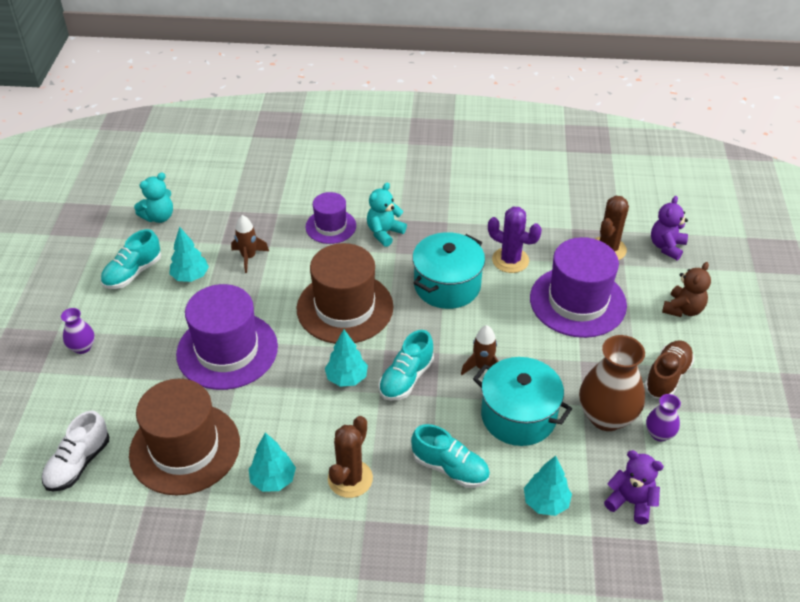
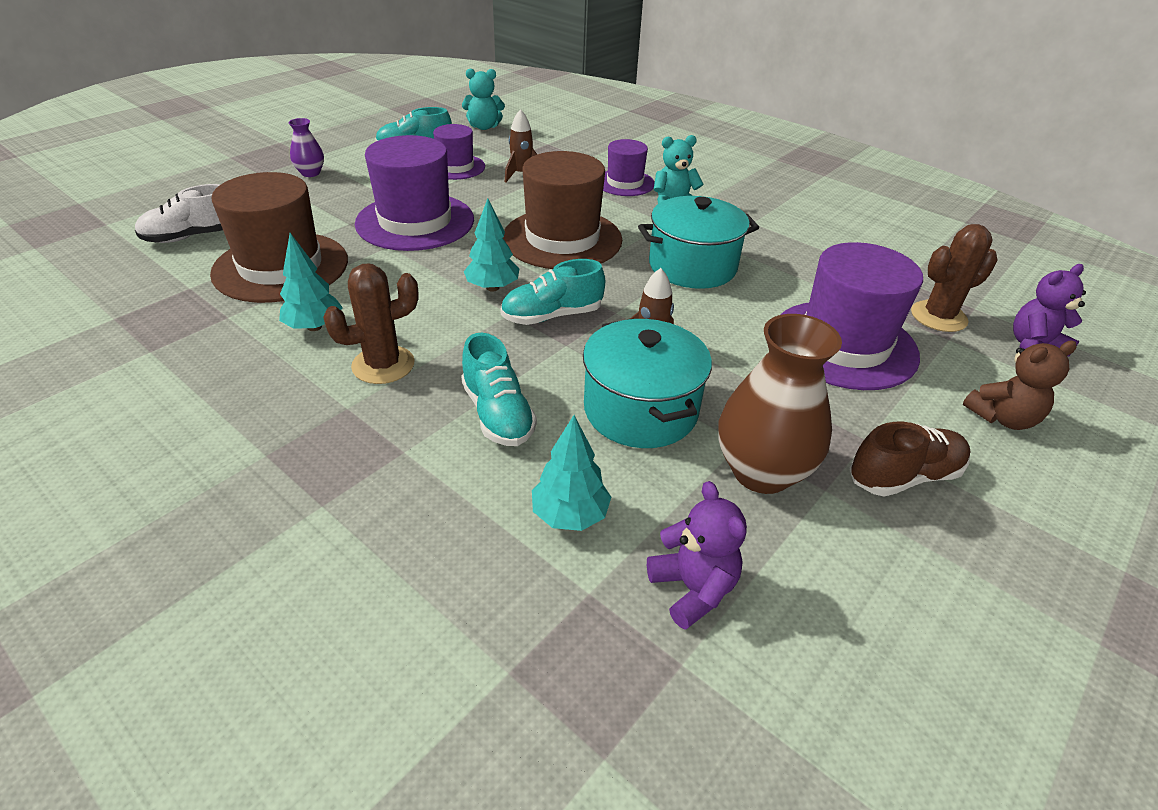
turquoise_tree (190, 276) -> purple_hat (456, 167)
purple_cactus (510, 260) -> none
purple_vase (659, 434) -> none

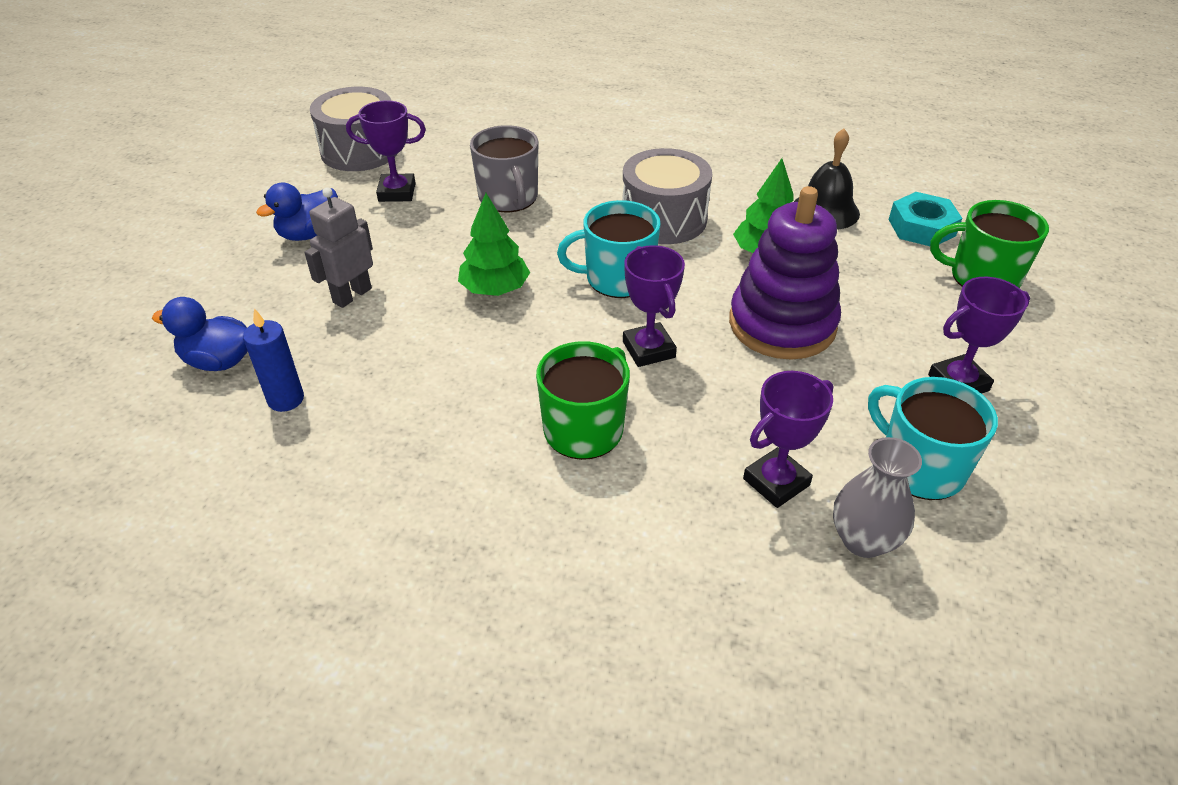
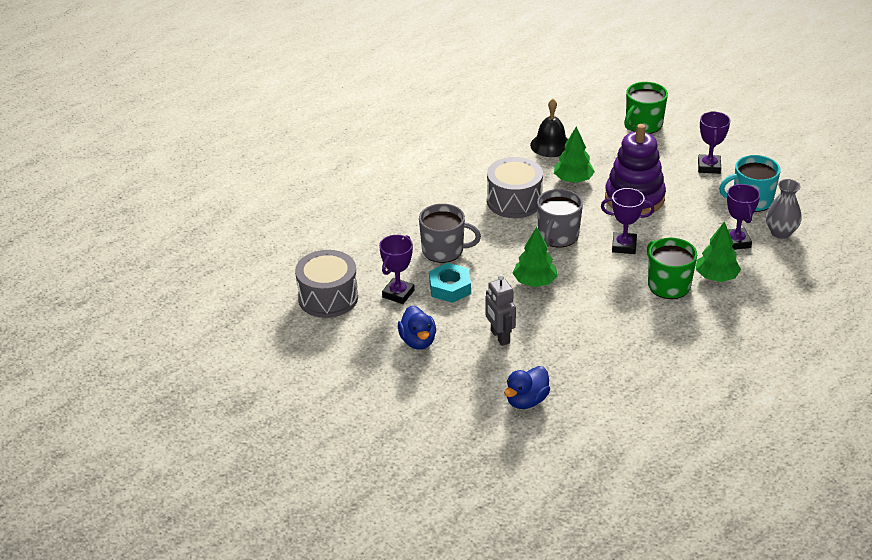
blue_candle (286, 399) -> none
turquoise_mug (617, 278) -> grey_mug (557, 236)
turquoise_nut (921, 227) -> turquoise_nut (450, 287), shifted
none -> green_tree (716, 277)

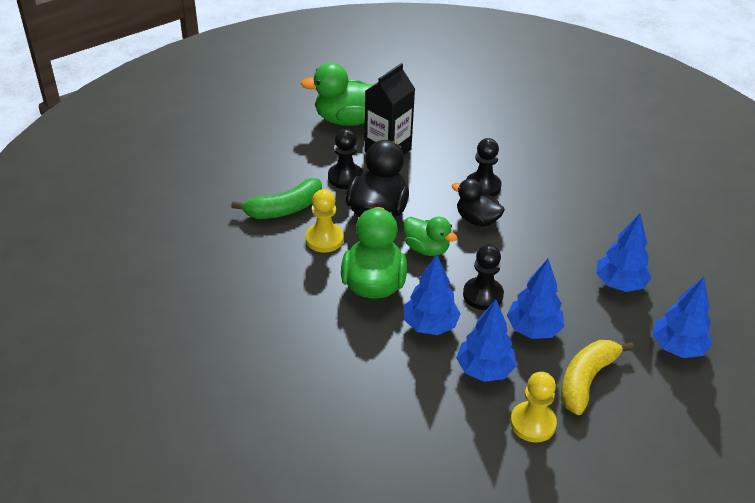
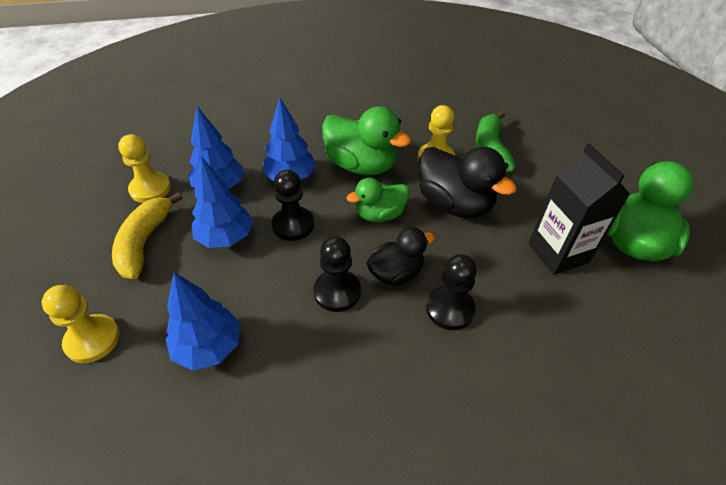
black_pawn (345, 177) -> black_pawn (337, 292), shifted
yellow_banana (586, 380) -> yellow_banana (145, 242), 150 degrees counterclockwise
blue_tree (677, 347) -> yellow_pawn (93, 339)

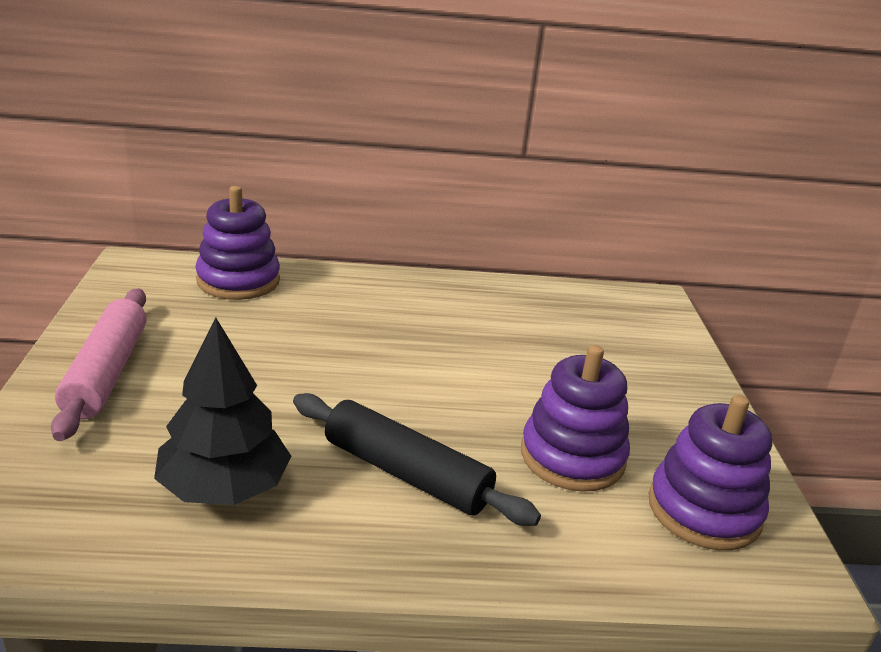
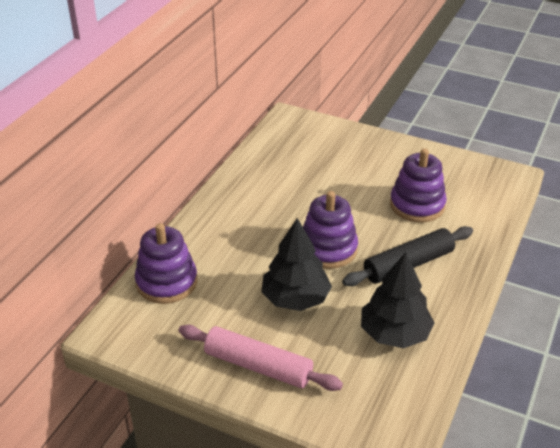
purple_stacking_toy (704, 510) -> purple_stacking_toy (328, 249), shifted
none -> black_tree (295, 298)

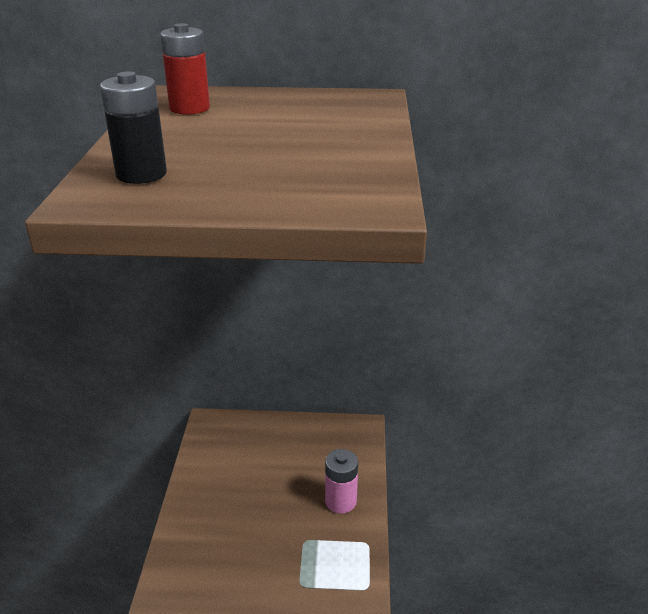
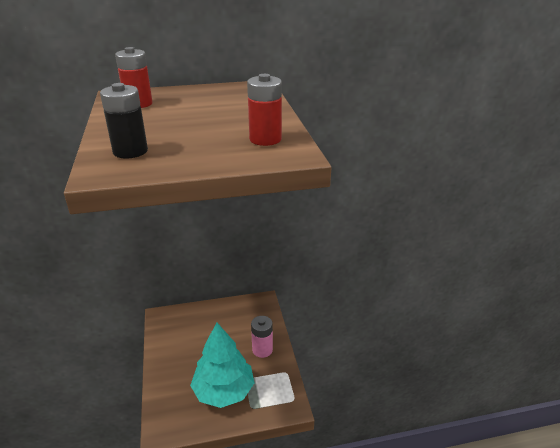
none -> turquoise_tree (223, 391)
none -> red_battery (265, 139)

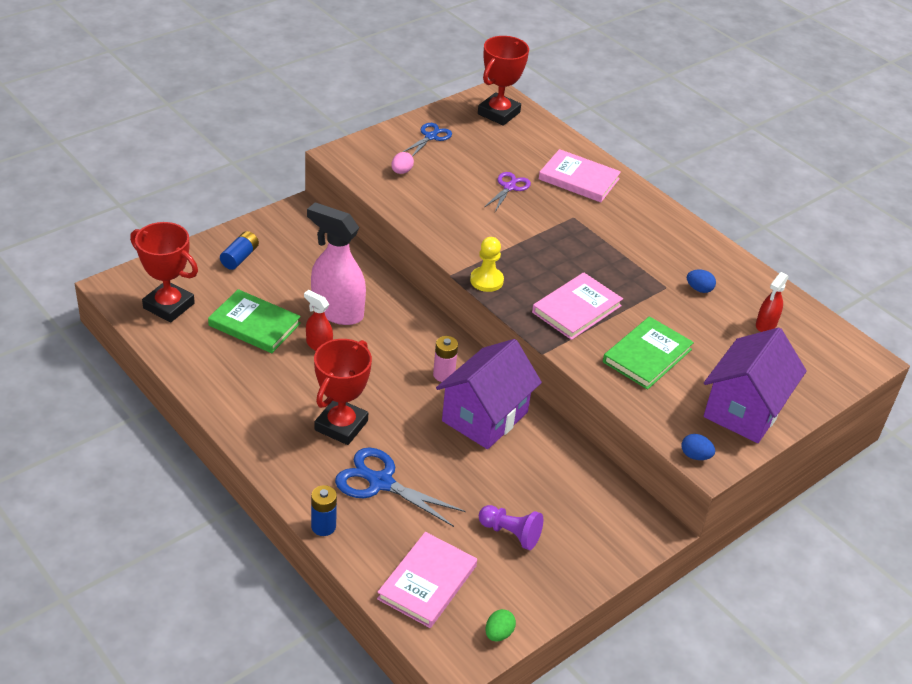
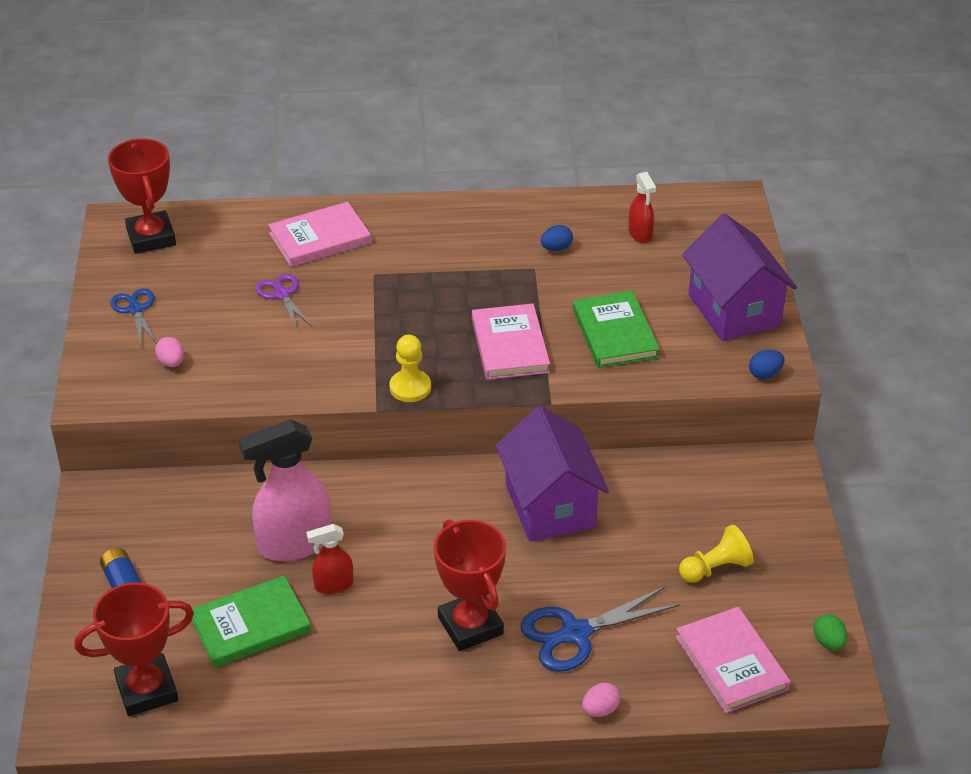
blue_battery (323, 526) -> pink_egg (600, 710)
pink_battery (444, 375) -> none
purple_pawn (510, 533) -> yellow_pawn (715, 568)

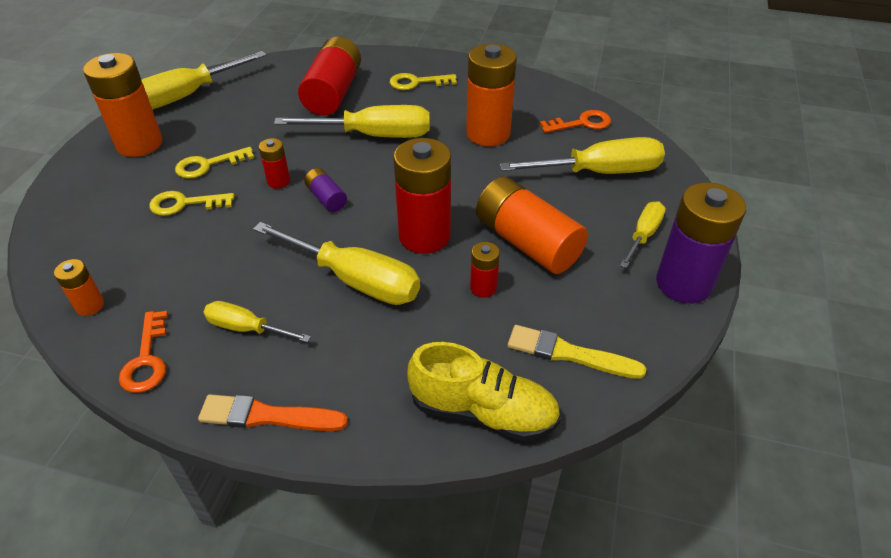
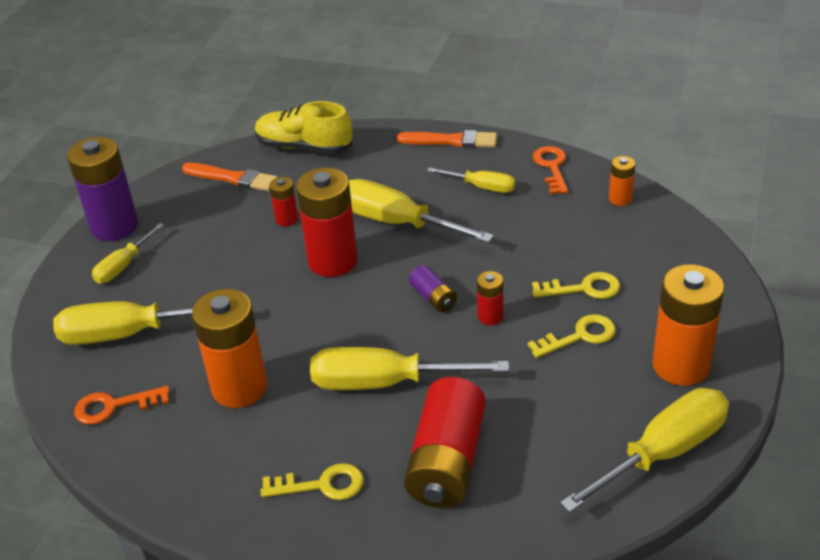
orange_battery (527, 242) -> none
yellow_brush (569, 354) -> orange_brush (232, 178)

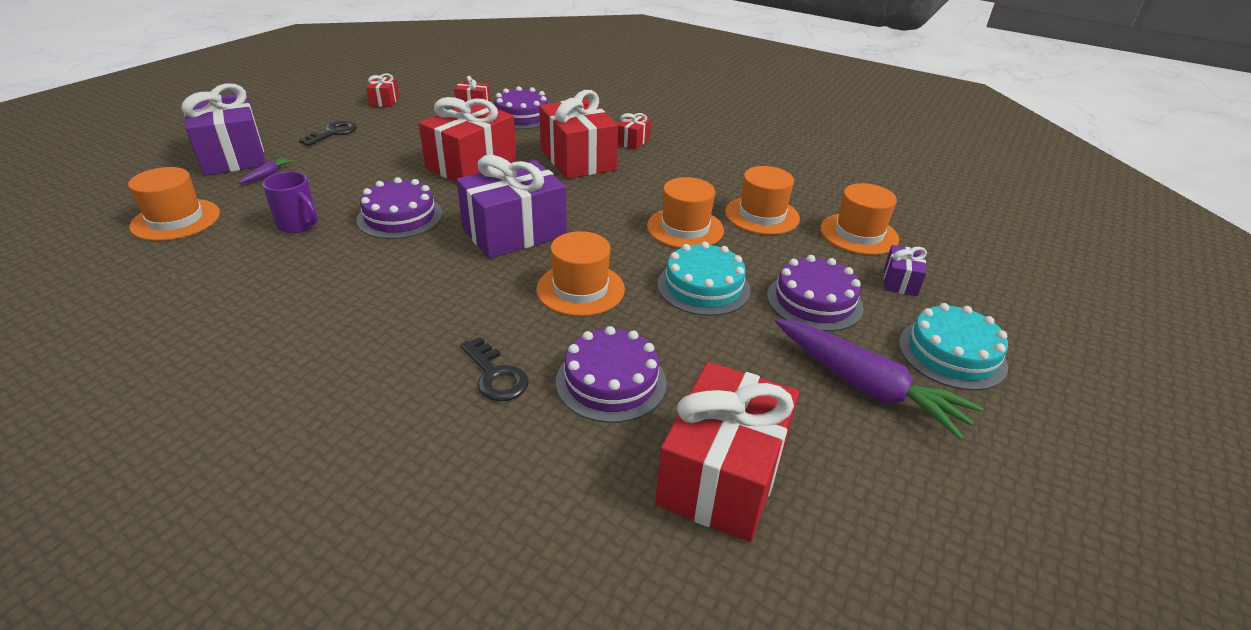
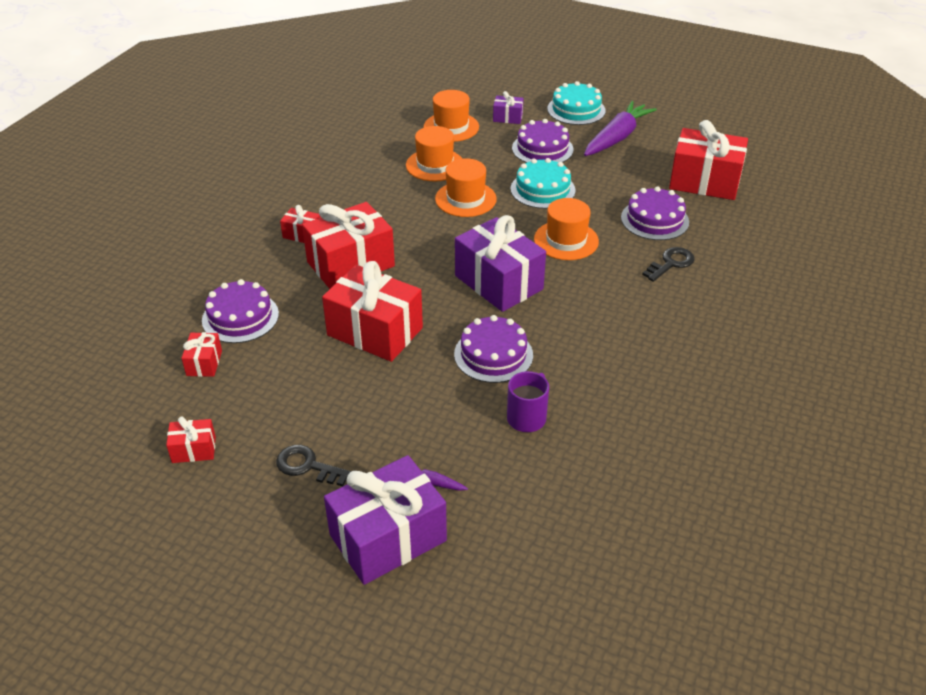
orange_hat (176, 220) -> none

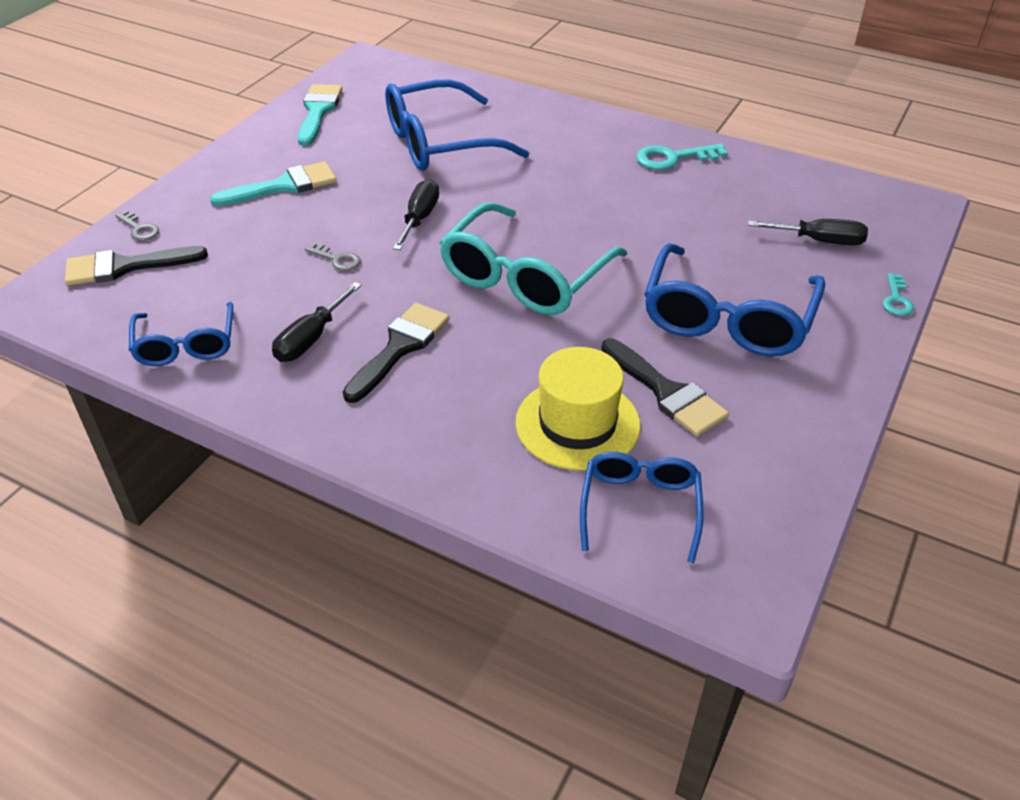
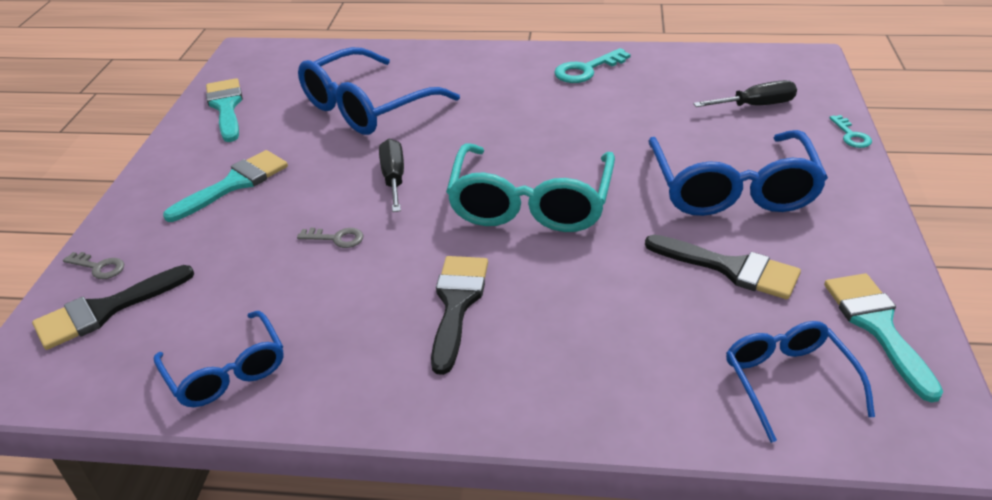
black_screwdriver (311, 339) -> none
yellow_hat (577, 424) -> none
none -> turquoise_brush (877, 326)

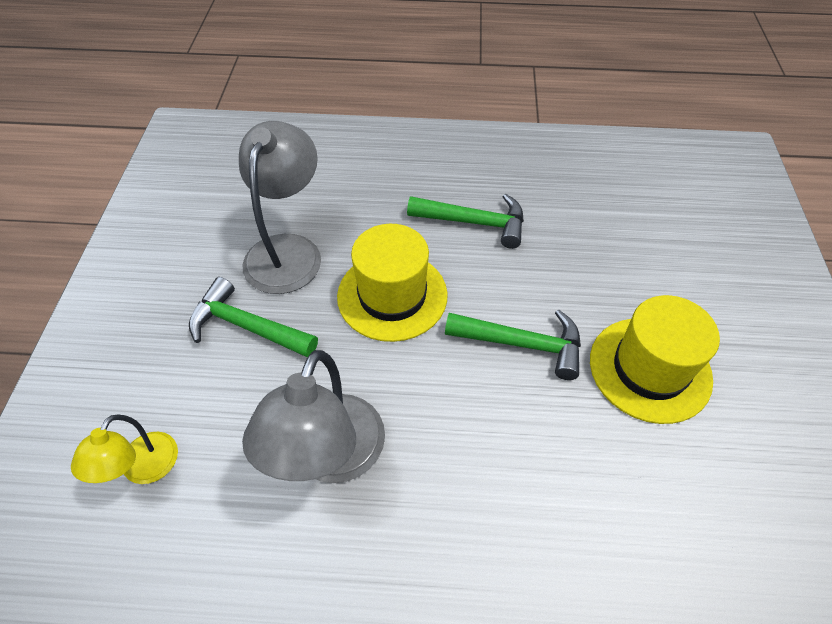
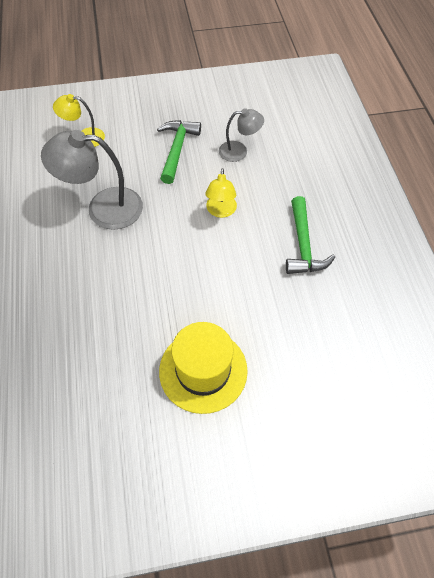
grey_lamp (288, 250) -> grey_lamp (239, 151), x0.57
yellow_hat (392, 295) -> yellow_lamp (221, 211)
green_hammer (523, 344) -> none

